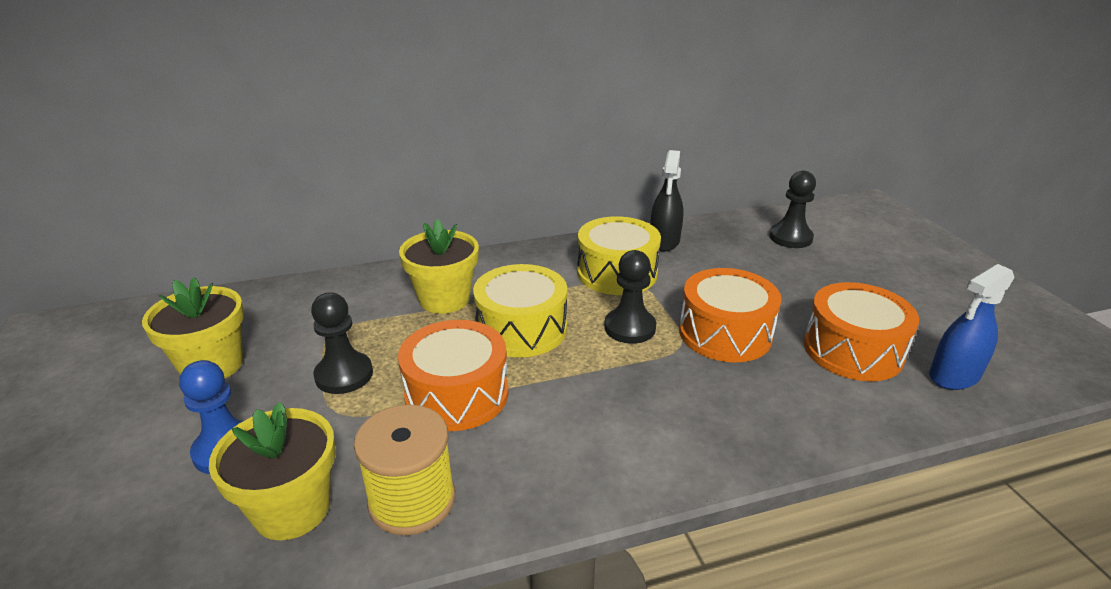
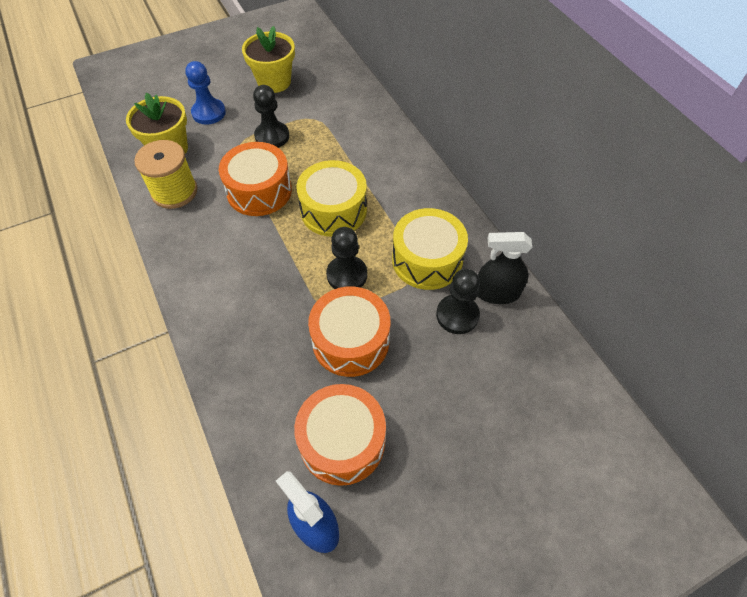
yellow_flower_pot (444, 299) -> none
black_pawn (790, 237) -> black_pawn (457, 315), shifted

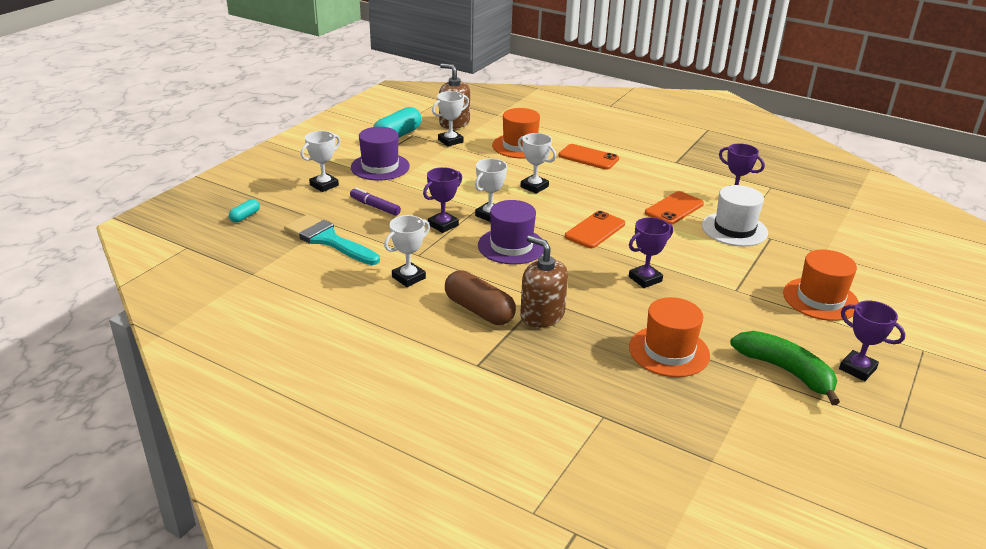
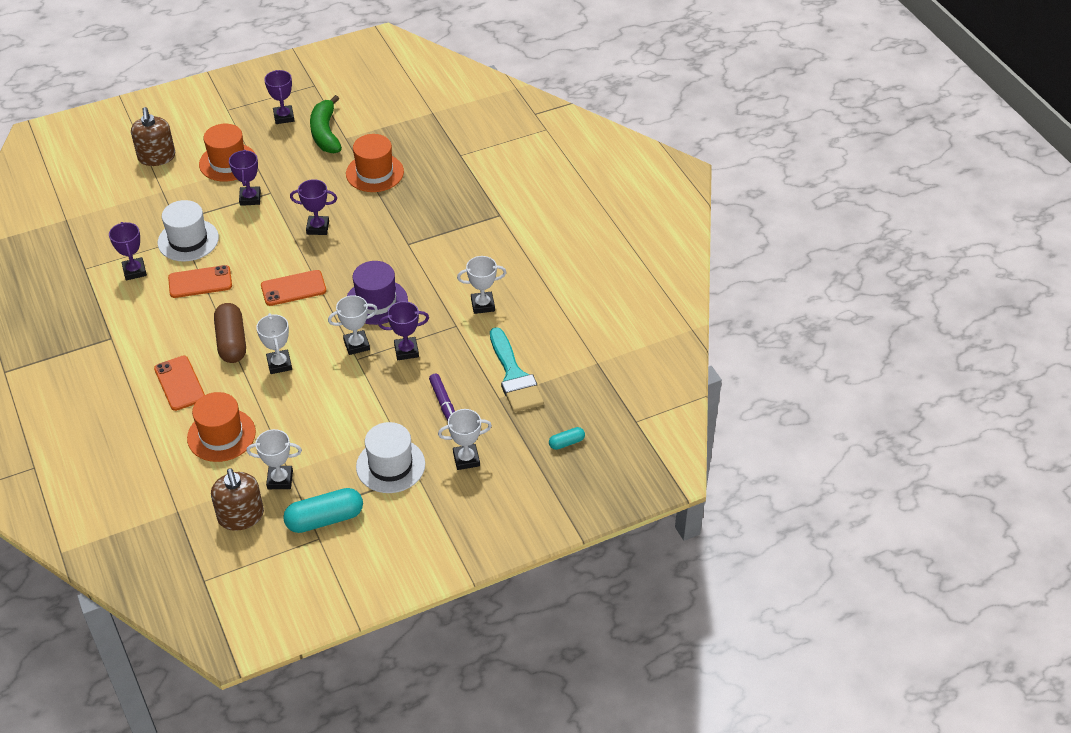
purple_hat (380, 167) -> white_hat (390, 465)
brown_capsule (479, 310) -> brown_capsule (231, 342), shifted
brown_soap_dispenser (542, 315) -> brown_soap_dispenser (157, 157), shifted
none -> purple_trophy (250, 198)

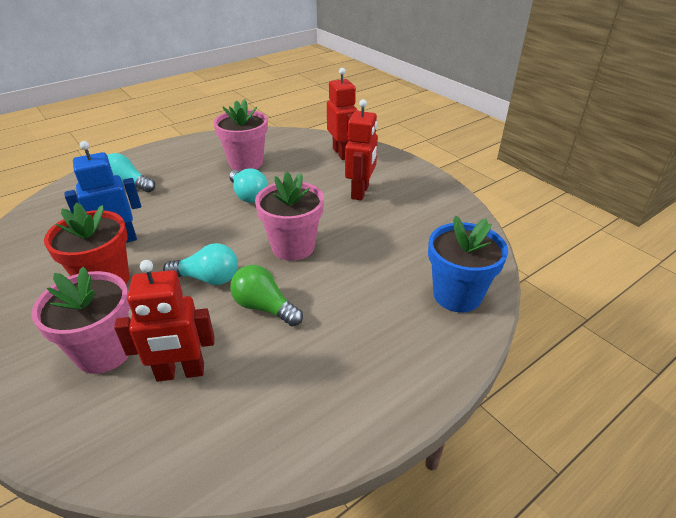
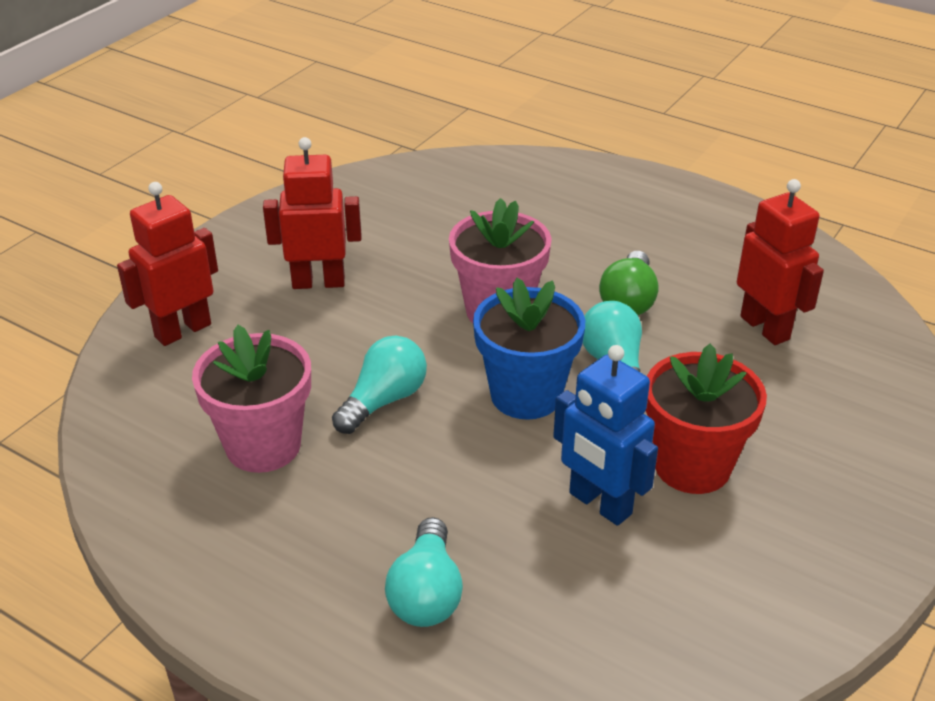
pink_flower_pot (104, 352) -> none
blue_flower_pot (457, 295) -> blue_flower_pot (526, 395), shifted

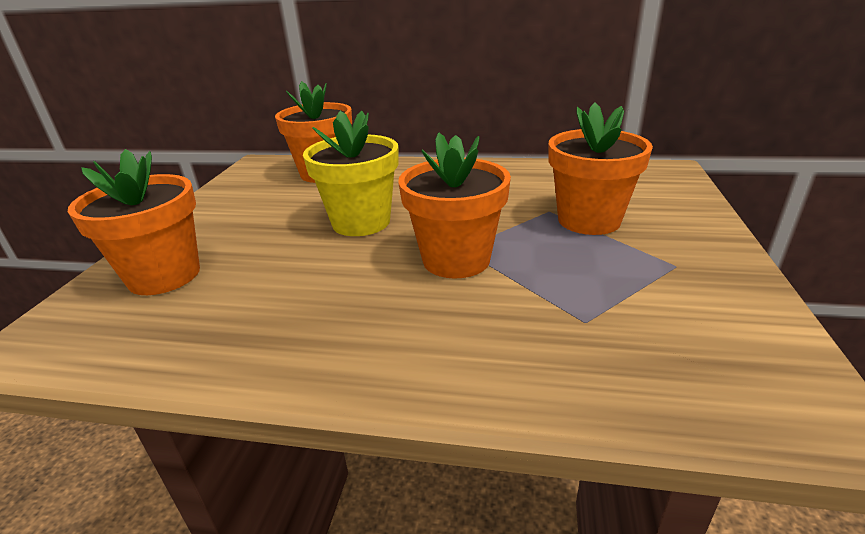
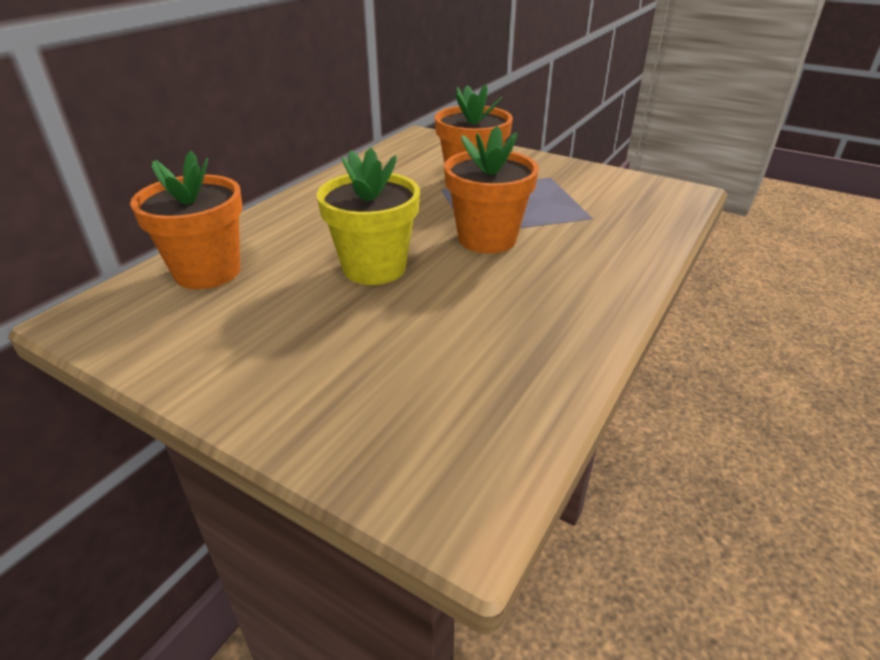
orange_flower_pot (164, 275) -> none

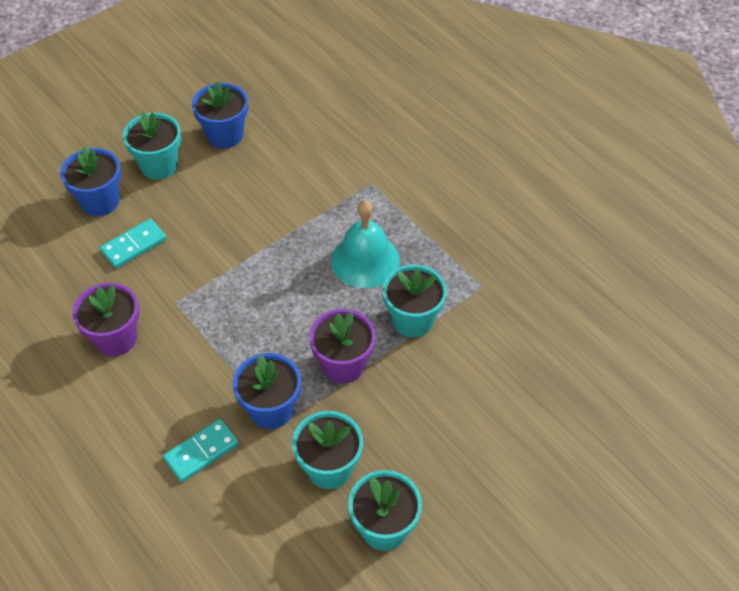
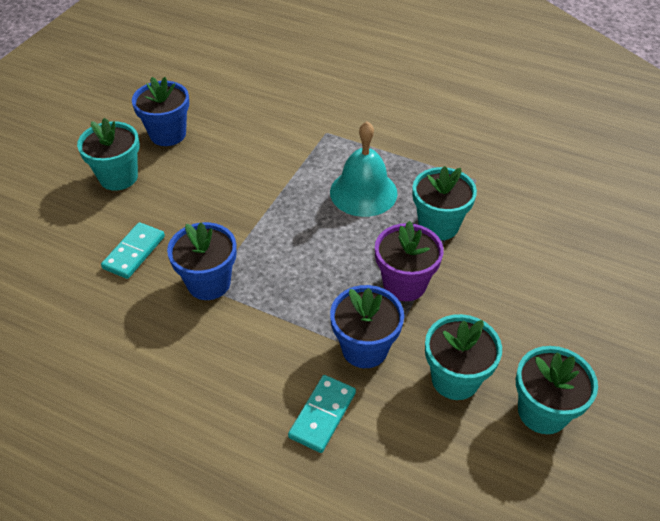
blue_flower_pot (100, 201) -> blue_flower_pot (209, 283), shifted
purple_flower_pot (116, 338) -> none

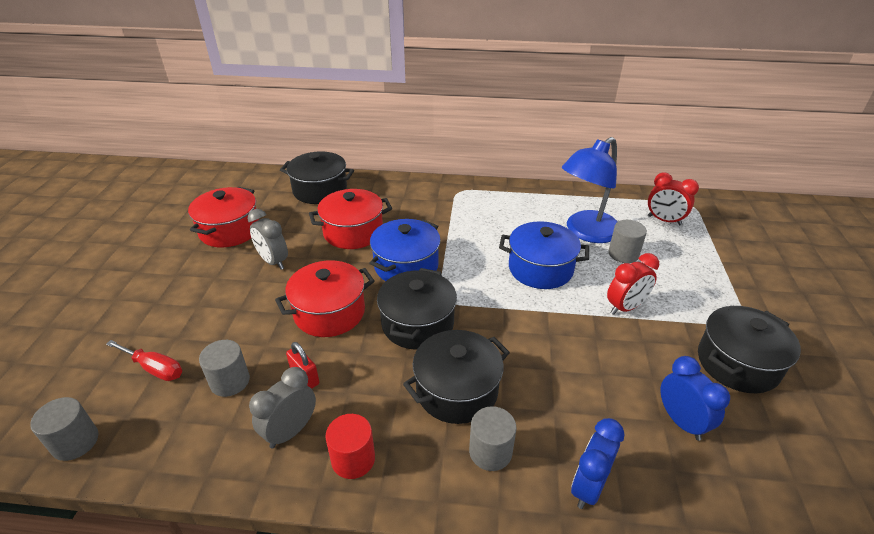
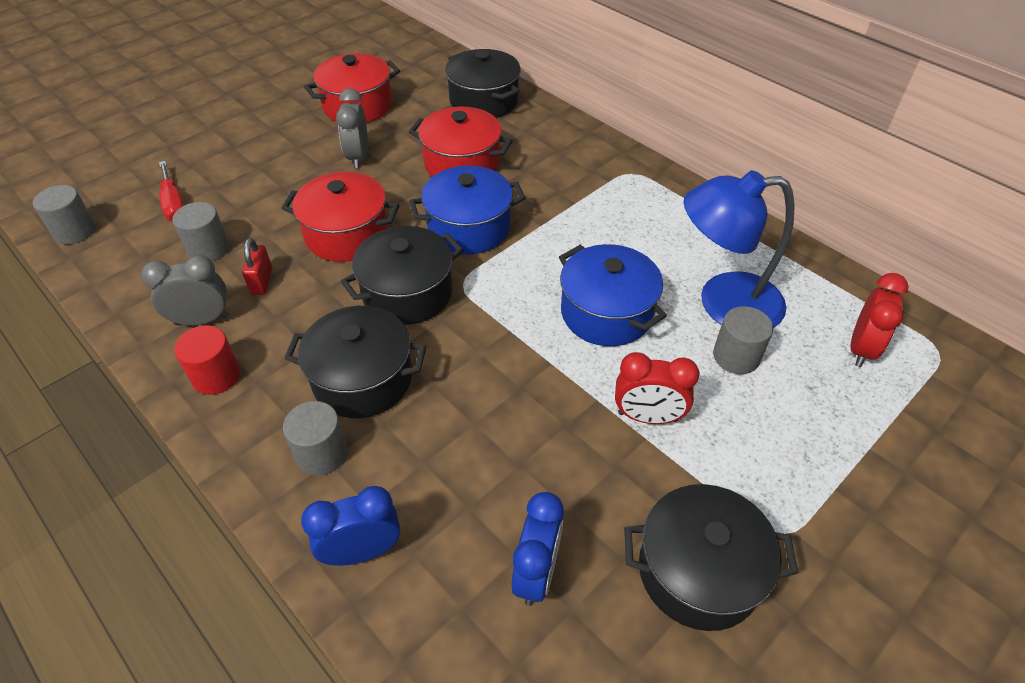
red_clock (664, 220) -> red_clock (861, 348), 135 degrees counterclockwise

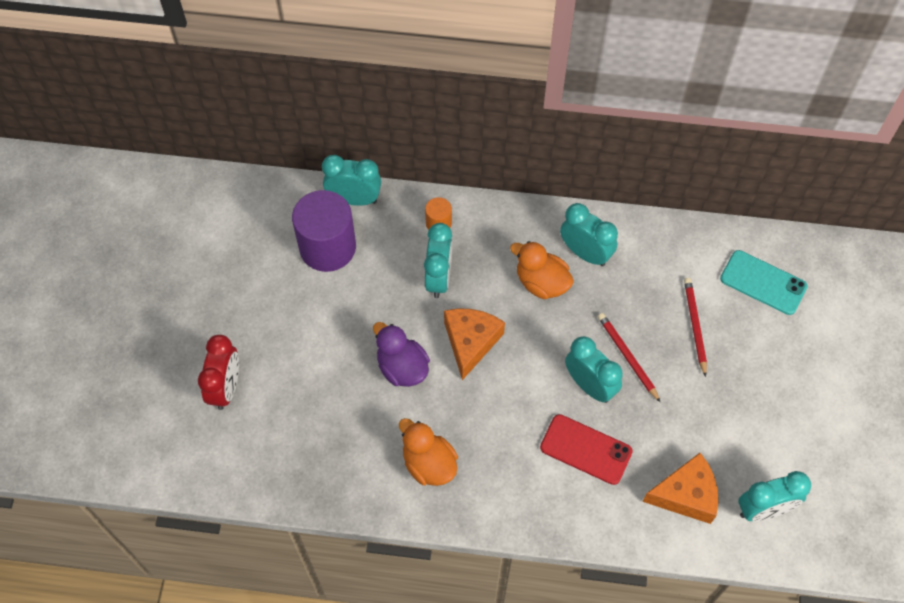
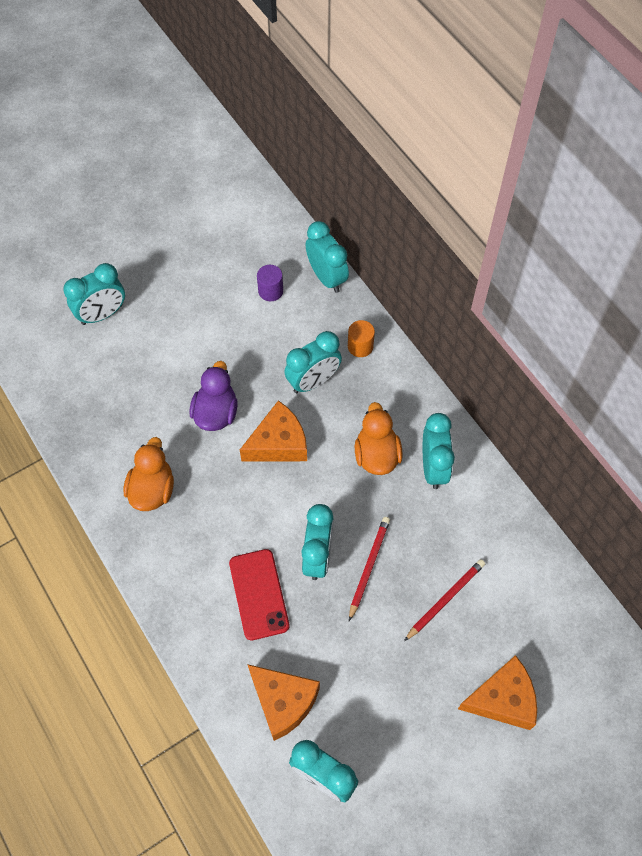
red_clock (226, 388) -> turquoise_clock (102, 314)
purple_cylinder (327, 247) -> purple_cylinder (270, 291), x0.46
turquoise_phone (763, 283) -> none
none -> orange_cheese (502, 699)

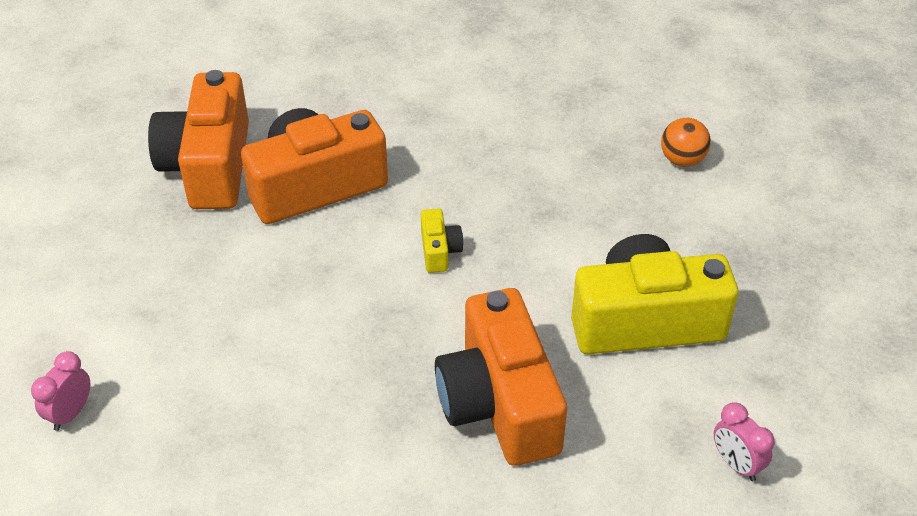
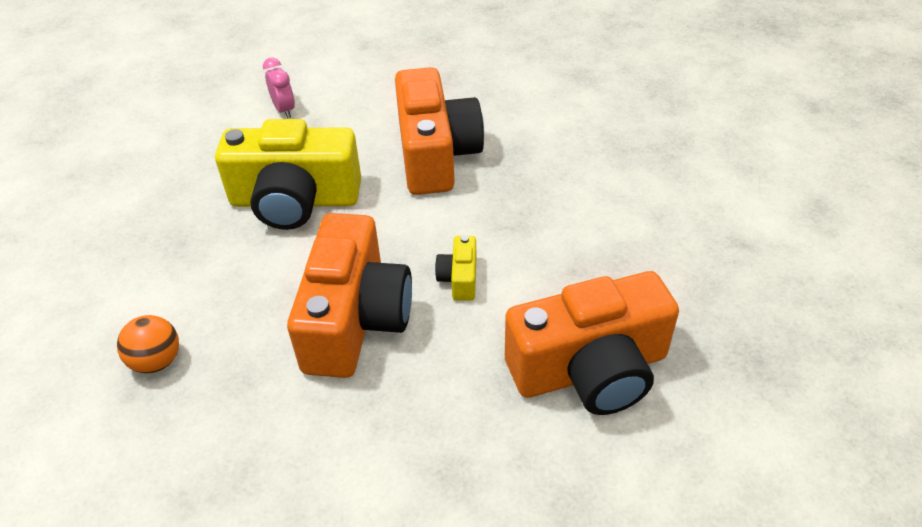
pink_clock (71, 413) -> none
orange_camera (209, 166) -> orange_camera (355, 319), shifted

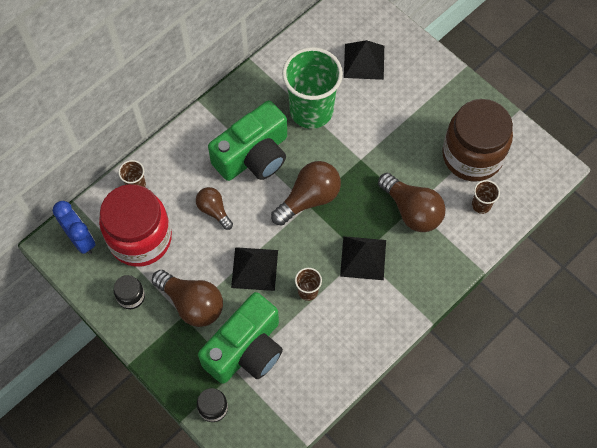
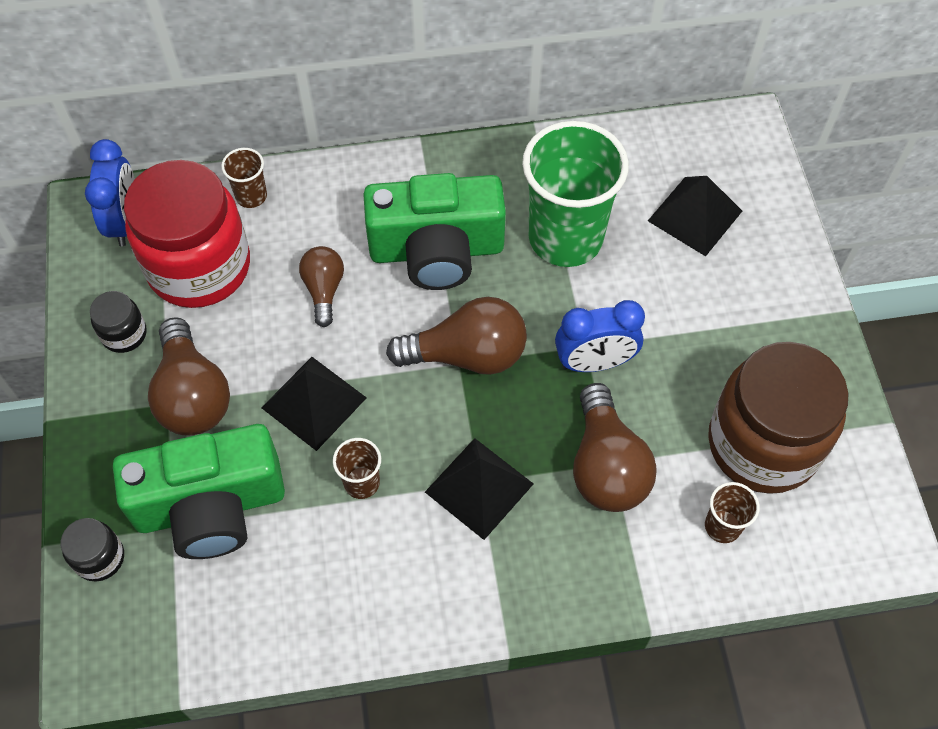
none -> blue_clock (594, 363)

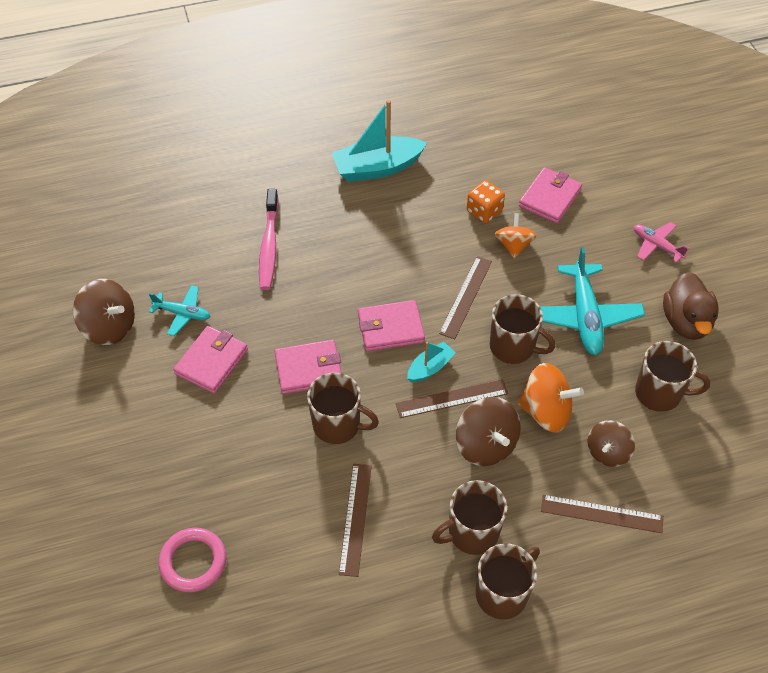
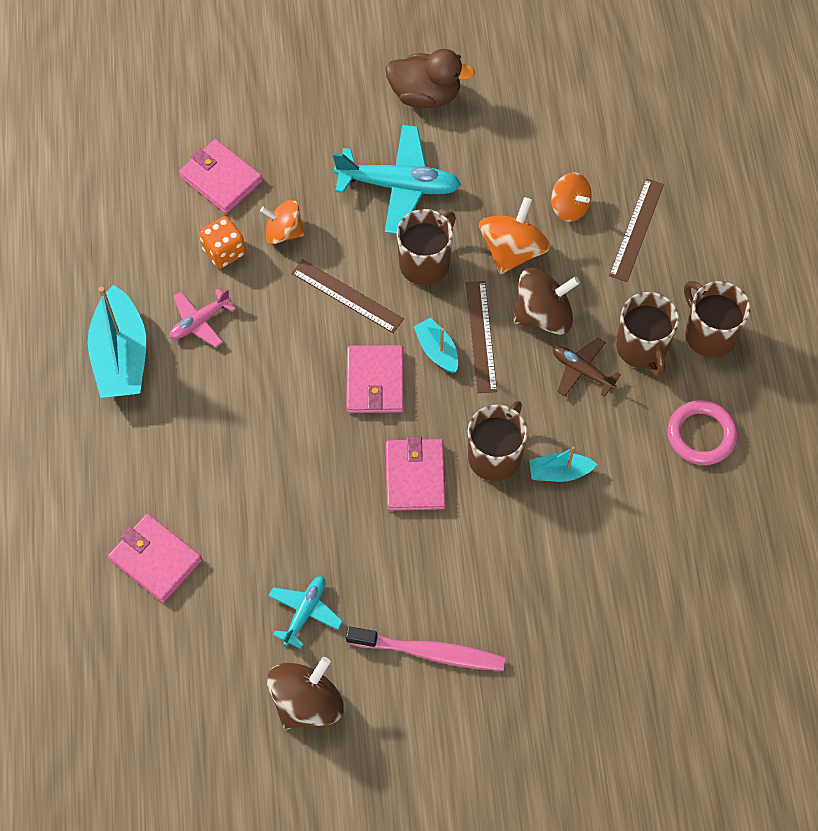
pink_ring (193, 562) -> pink_ring (701, 435), shifted
pink_wallet (211, 362) -> pink_wallet (156, 559), shifted
pink_toothbrush (269, 245) -> pink_toothbrush (429, 652), shifted
brown_ruler (355, 518) -> none
brown_spinning_top (607, 452) -> orange_spinning_top (569, 207)
pink_plane (656, 245) -> pink_plane (200, 321), shifted
brown_mug (660, 393) -> none
none -> turquoise_boat (559, 472)
none -> brown_plane (582, 371)

